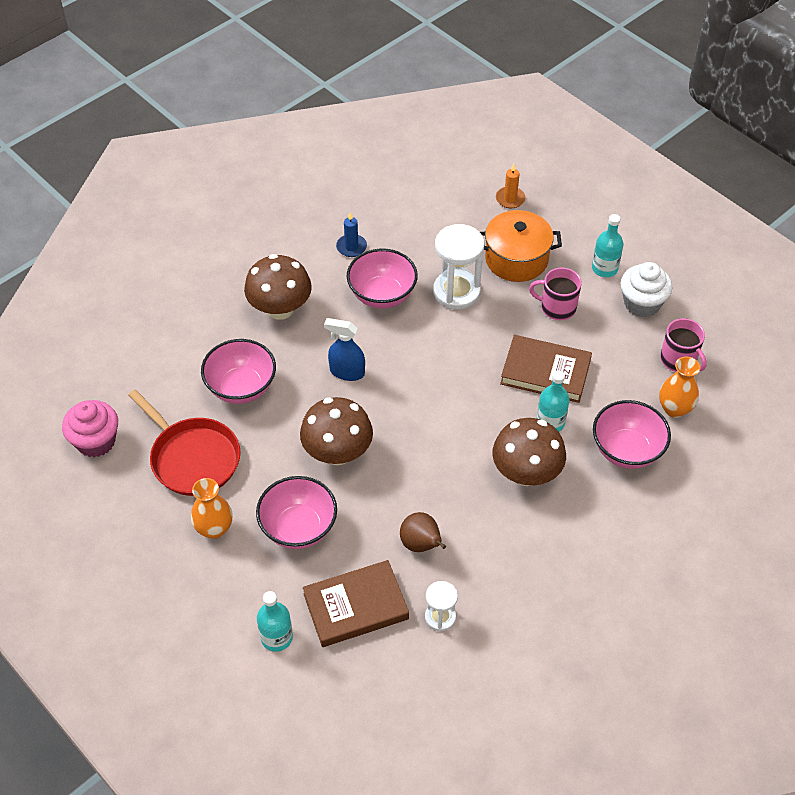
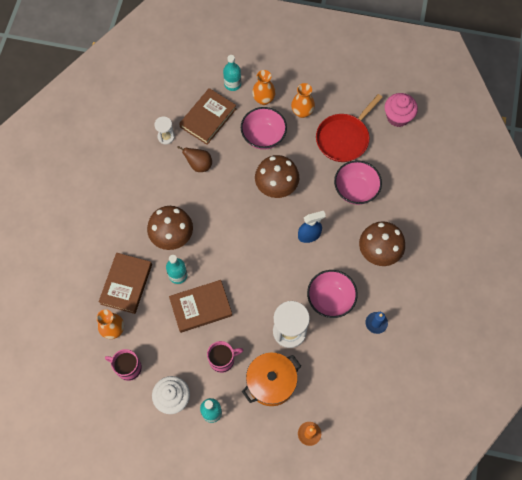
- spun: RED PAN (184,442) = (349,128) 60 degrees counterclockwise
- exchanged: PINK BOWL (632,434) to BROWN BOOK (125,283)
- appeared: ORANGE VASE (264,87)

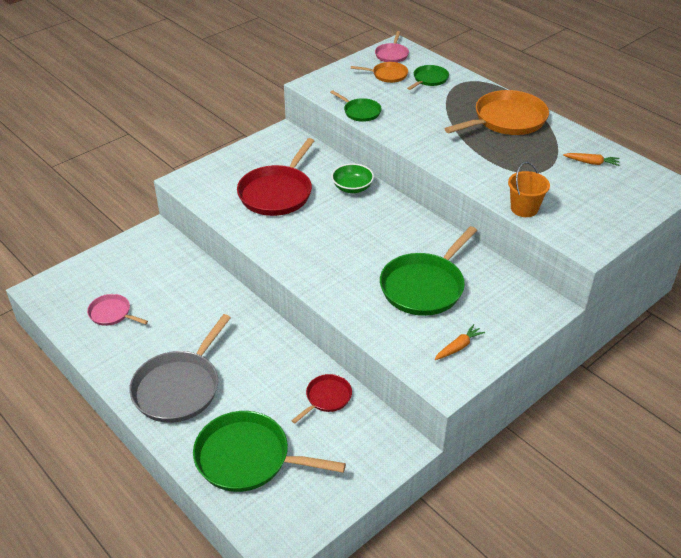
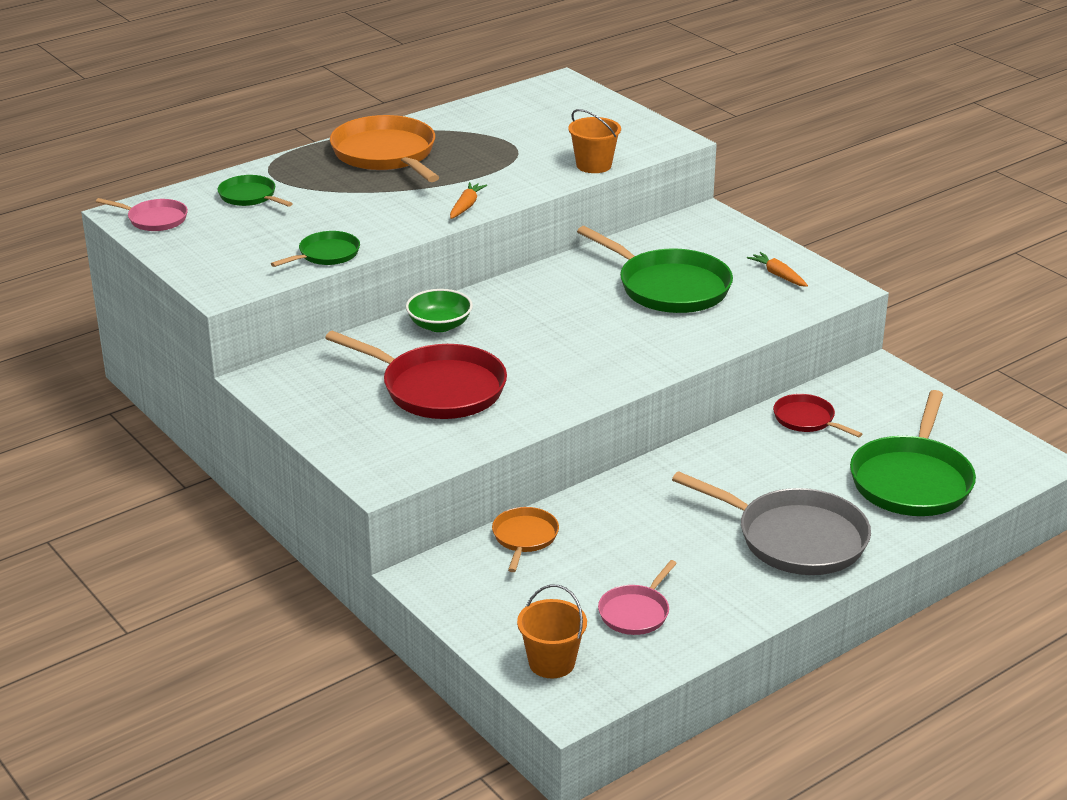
- relocated: ORANGE PAN (379,72) to (525,539)
- relocated: ORANGE CARROT (591,159) to (468,200)
- appeared: ORANGE BUCKET (552,631)

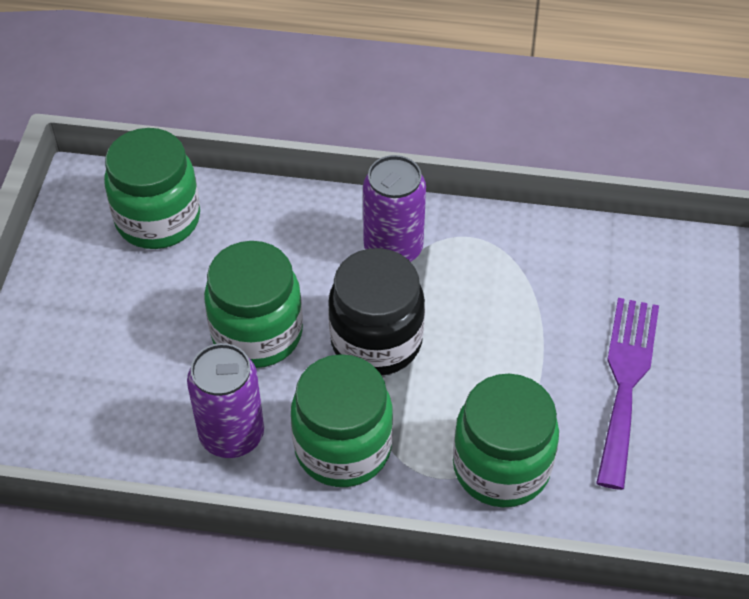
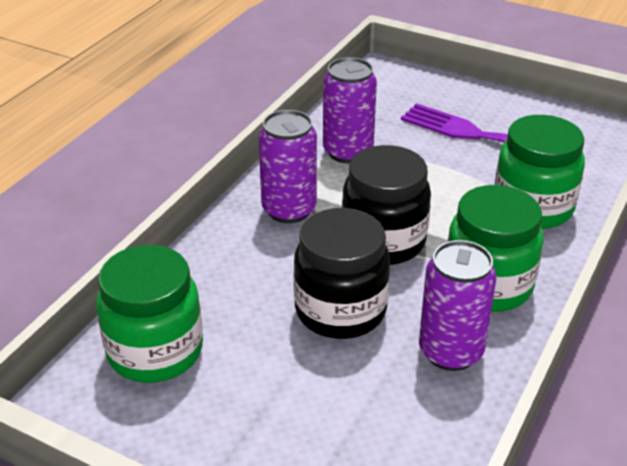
- colour: GREEN JAR (253,304) to BLACK JAR (342,273)
- appeared: PURPLE CAN (350,110)

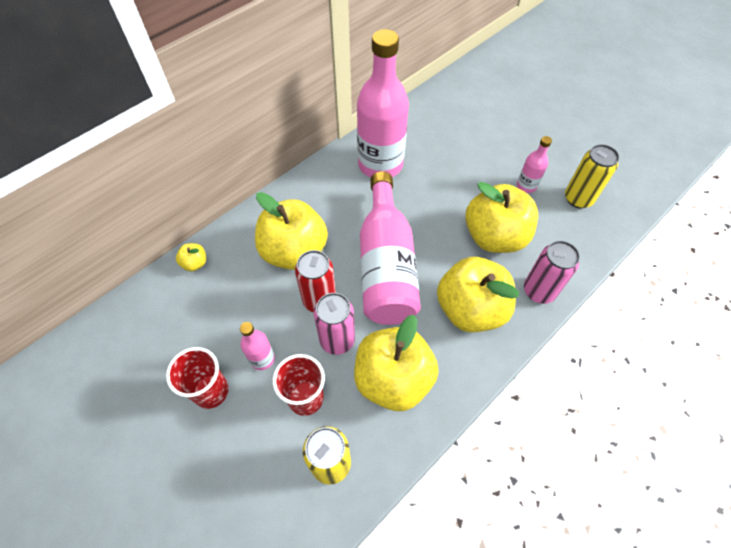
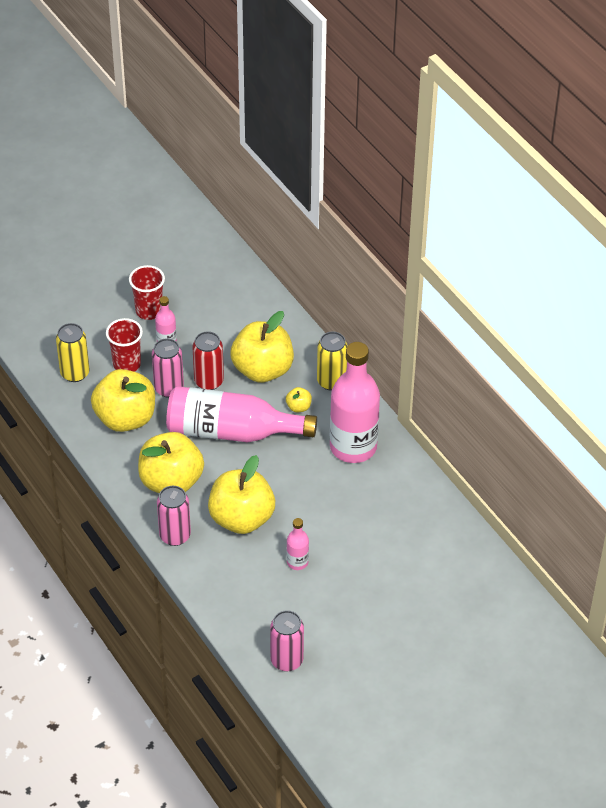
- relocated: YELLOW APPLE (191,257) to (299,399)
- relocated: YELLOW CAN (592,176) to (332,361)
- appeared: PINK CAN (287,641)

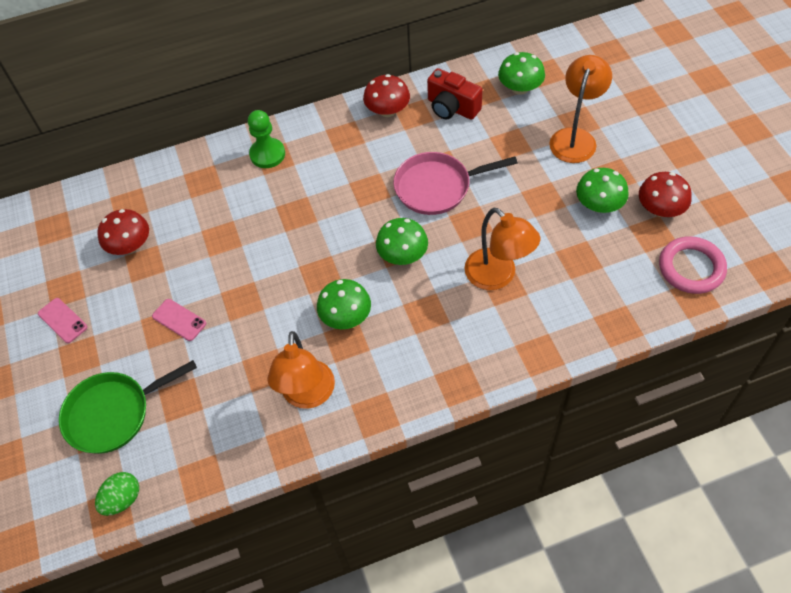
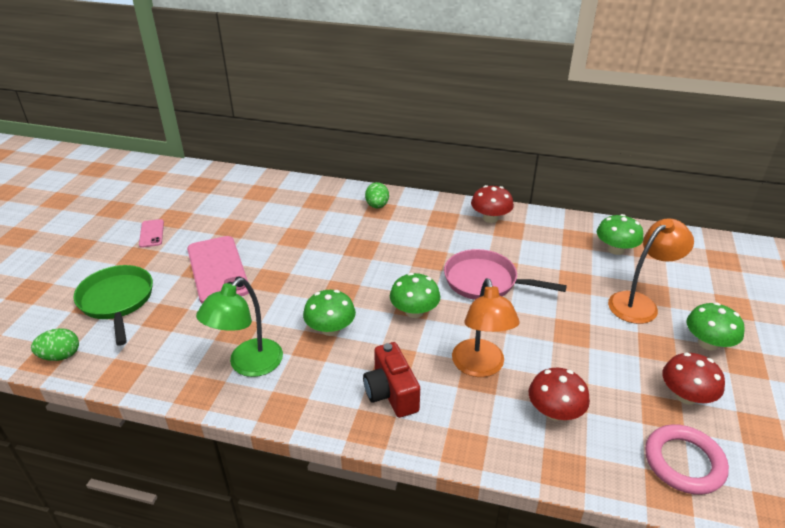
- spun: GREEN PAN (128,407) = (113,305) 60 degrees clockwise
- relocated: RED MUSHROOM (123,232) to (559,394)
- size: PINK PHONE (179,320) = (218,270) x2.08
- exchanged: GREEN PAWN (266,139) to GREEN EGG (377,195)
- colour: ORANGE LAMP (301,370) to GREEN LAMP (239,327)
- relocated: RED CAMERA (455,94) to (391,380)
- relocated: GREEN MUSHROOM (602,190) to (716,326)

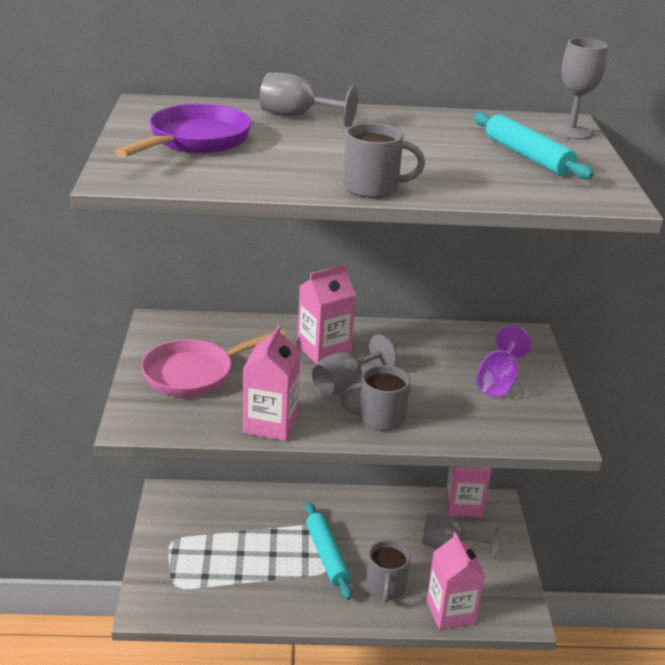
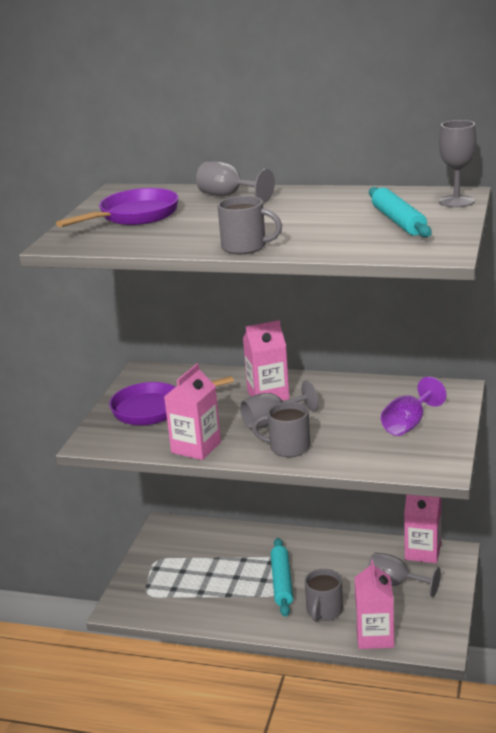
- colour: PINK PAN (213,363) to PURPLE PAN (171,400)

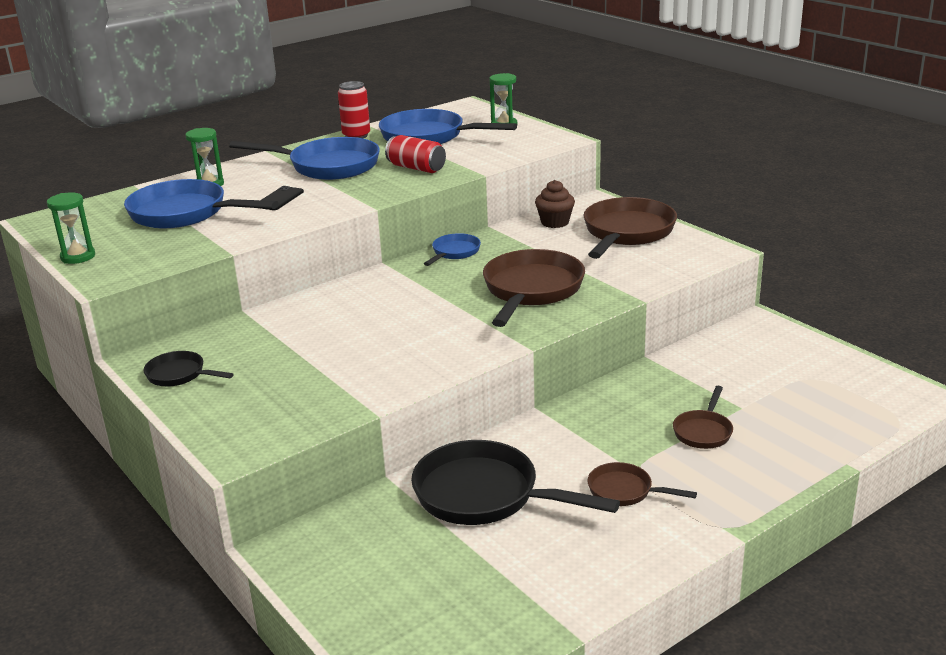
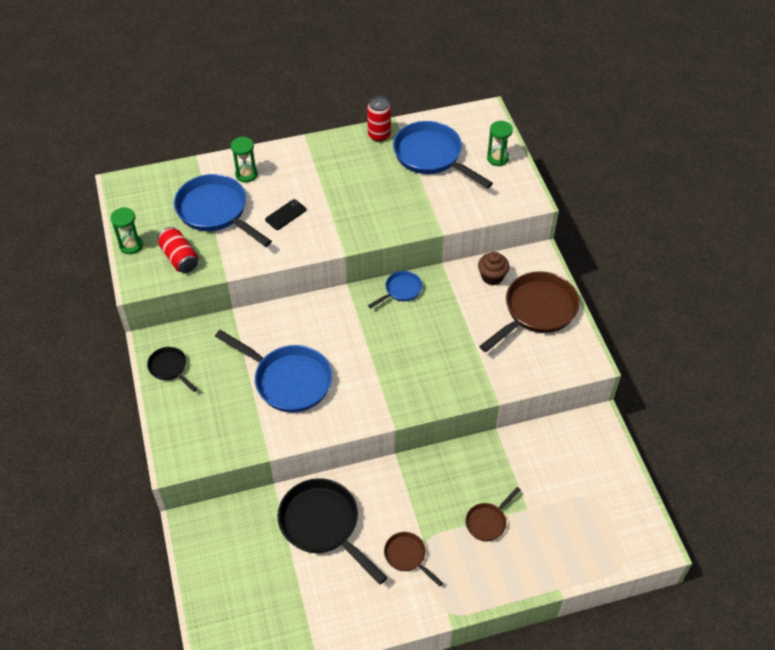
- relocated: BLUE PAN (304,158) to (273,371)
- relocated: RED CAN (415,154) to (177,250)
- missing: BROWN PAN (534,288)

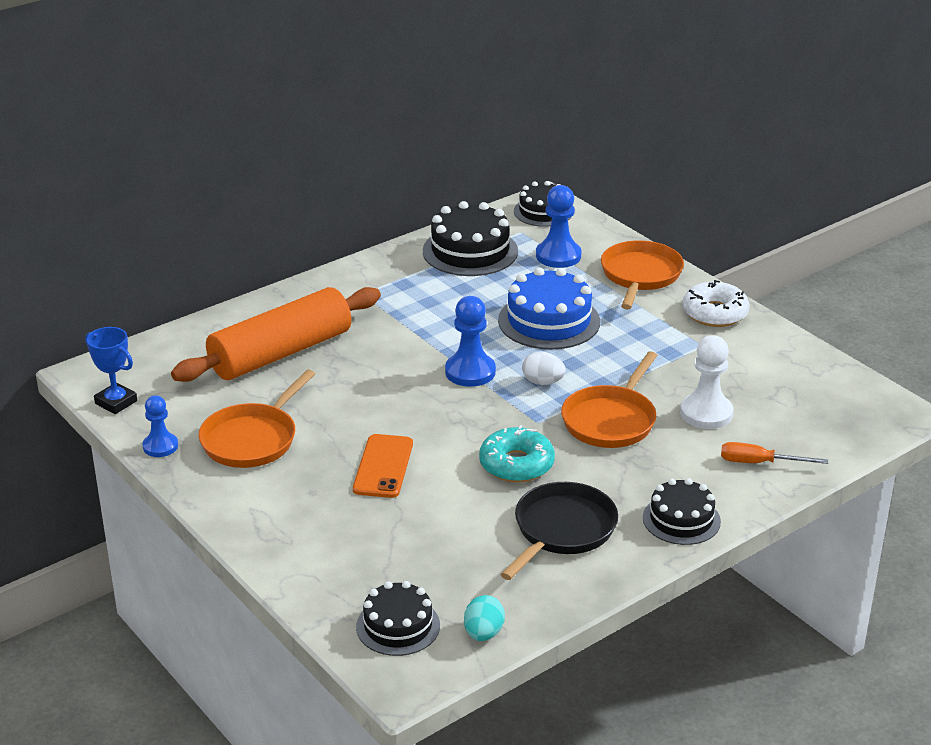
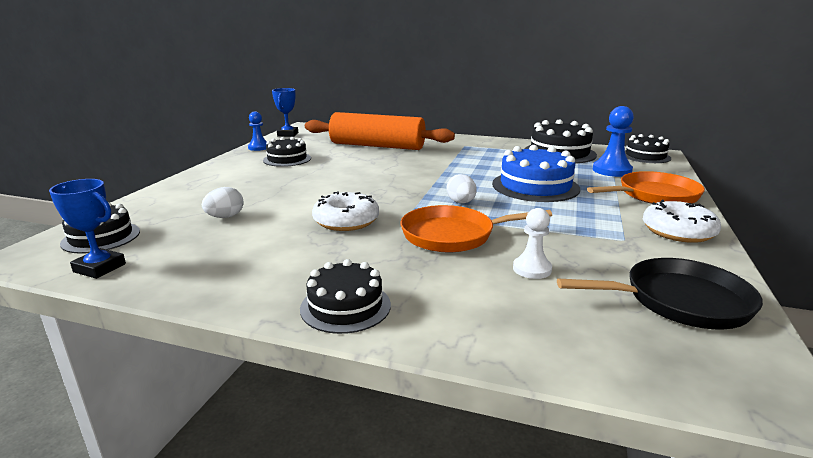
- exchanged: ORANGE PAN (257,419) to BLACK CAKE (287,152)
- missing: ORANGE PHONE (383,466)
- missing: BLUE PAWN (470,341)
- exchanged: TURQUOISE EGG (484,618) to BLUE TROPHY (87,229)
- colour: TURQUOISE DONUT (517,453) to WHITE DONUT (345,211)
- relocated: BLACK PAN (559,531) to (660,293)
- size: WHITE PAWN (706,382) = (532,243) x0.65
- missing: ORANGE SCREWDRIVER (774,453)
- appeared: WHITE EGG (223,202)

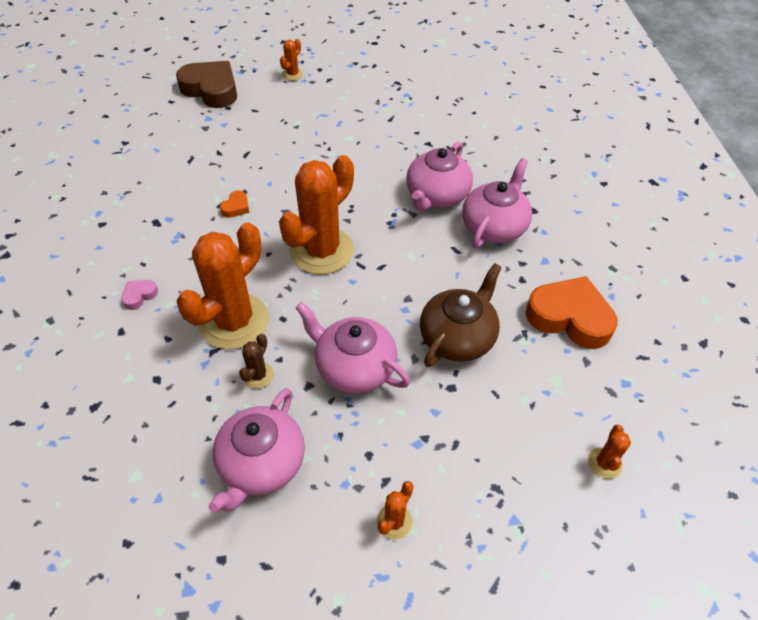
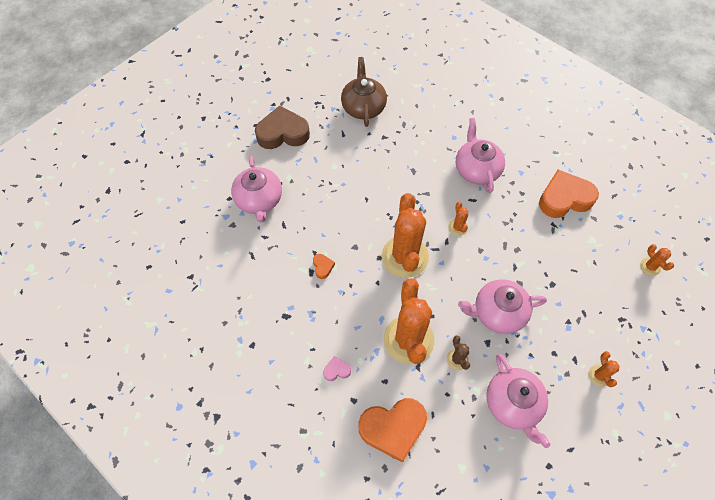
- spun: PINK HEART (139,295) = (337,368) 75 degrees clockwise
- relocated: BROWN HEART (206,84) to (282,127)
- relocated: ORANGE CACTUS (291,60) to (458,219)
- relocated: PINK TEAPOT (439,176) to (256,189)
- relocated: BROWN TEAPOT (461,315) to (364,92)
- appeared: ORANGE HEART (392,430)

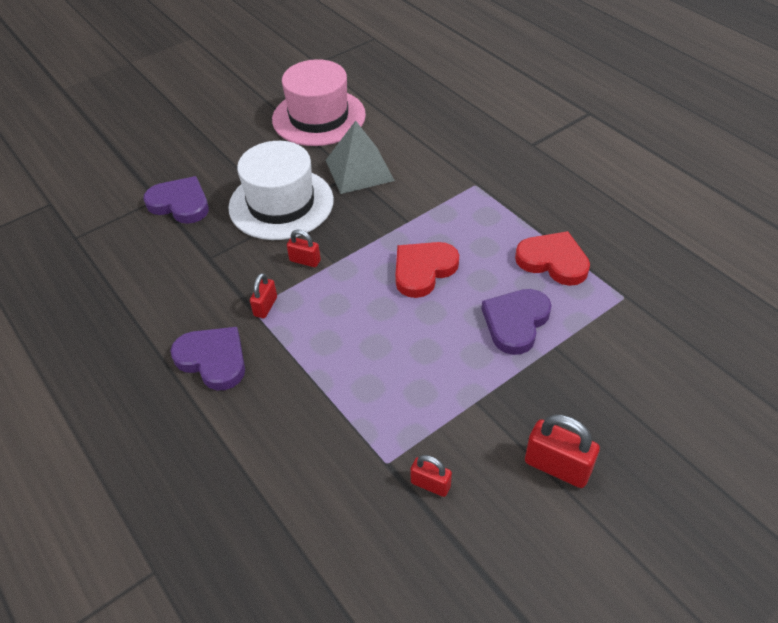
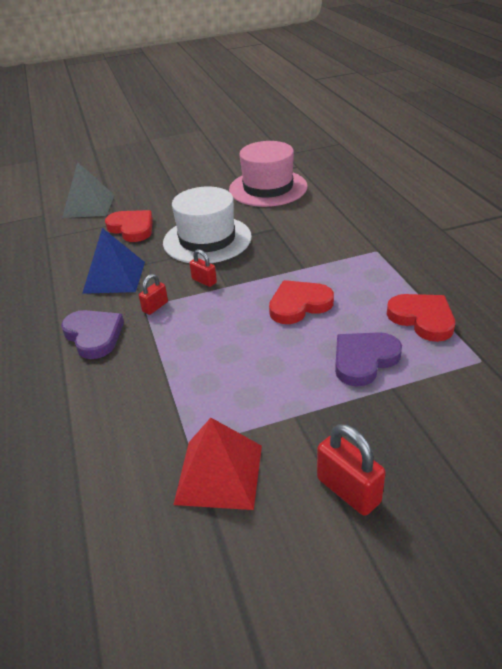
- colour: PURPLE HEART (176,200) to RED HEART (129,226)
- relocated: GREY PYRAMID (360,157) to (88,190)
- exchanged: RED PADLOCK (431,476) to RED PYRAMID (217,464)
- appeared: BLUE PYRAMID (113,261)

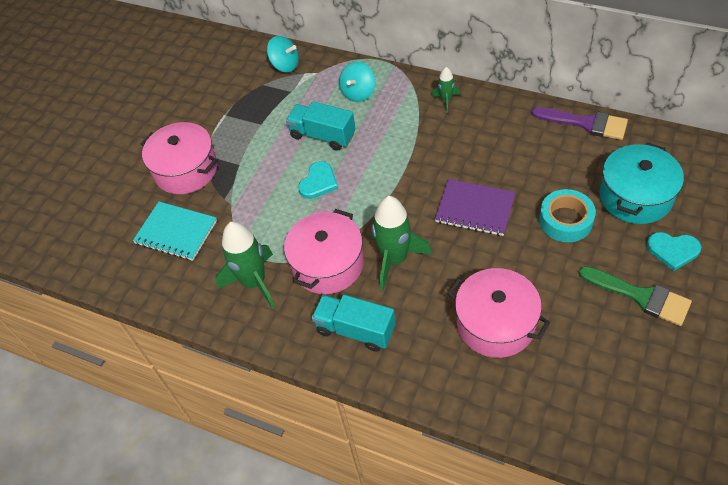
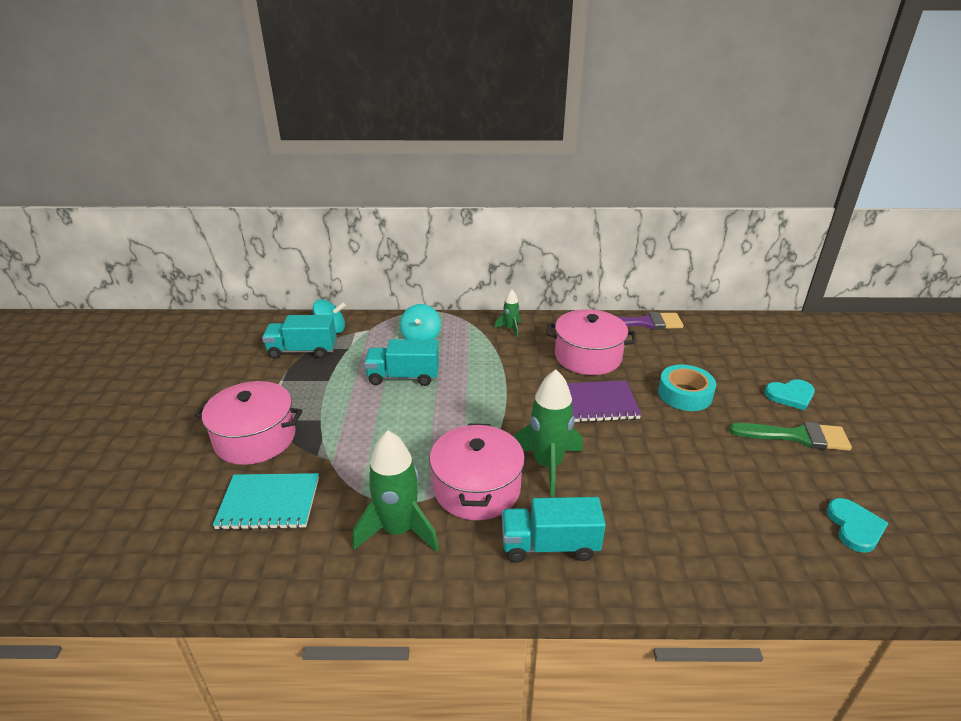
- relocated: TURQUOISE HEART (318,180) to (857,525)
- relocated: PINK POT (498,313) to (591,342)
- missing: TURQUOISE POT (641,183)
- appeared: TURQUOISE TRUCK (299,337)

